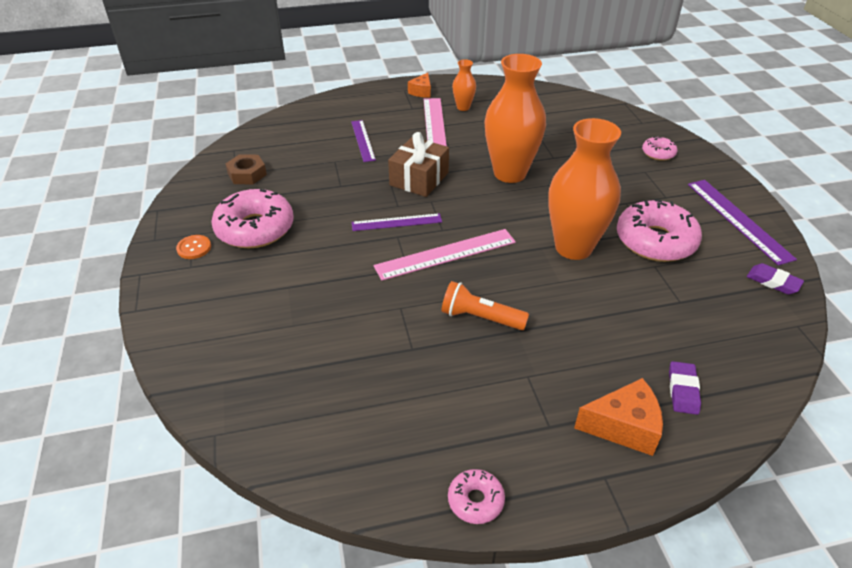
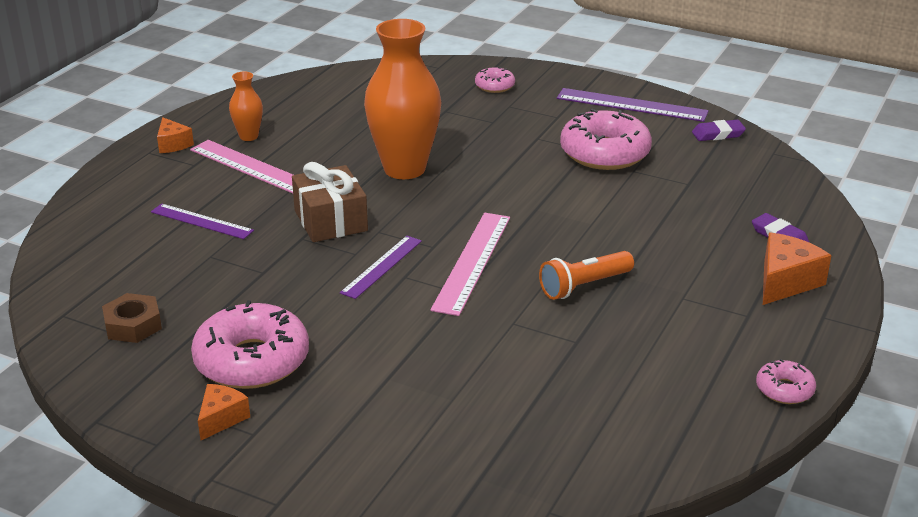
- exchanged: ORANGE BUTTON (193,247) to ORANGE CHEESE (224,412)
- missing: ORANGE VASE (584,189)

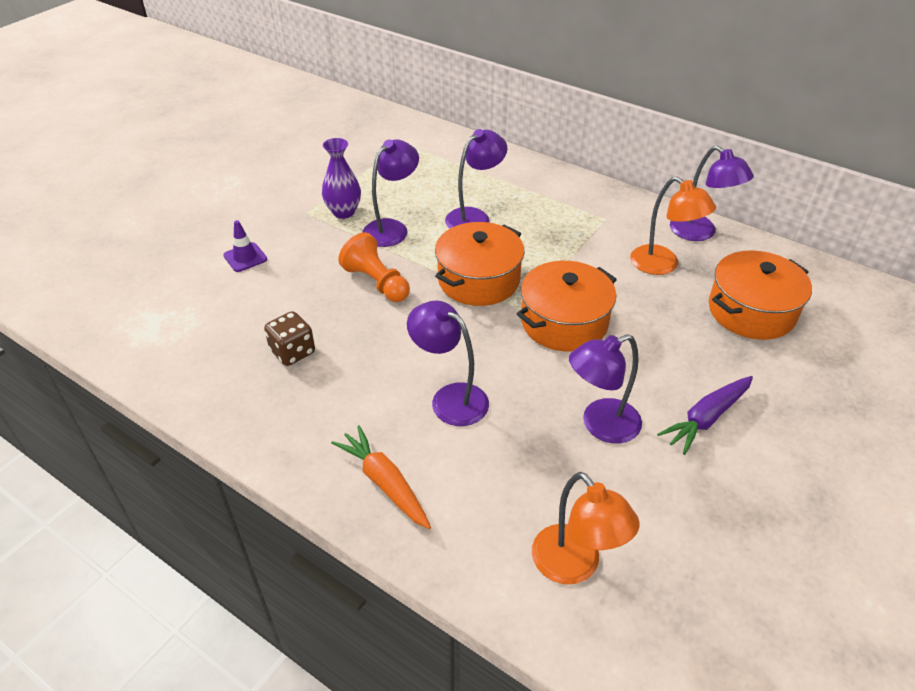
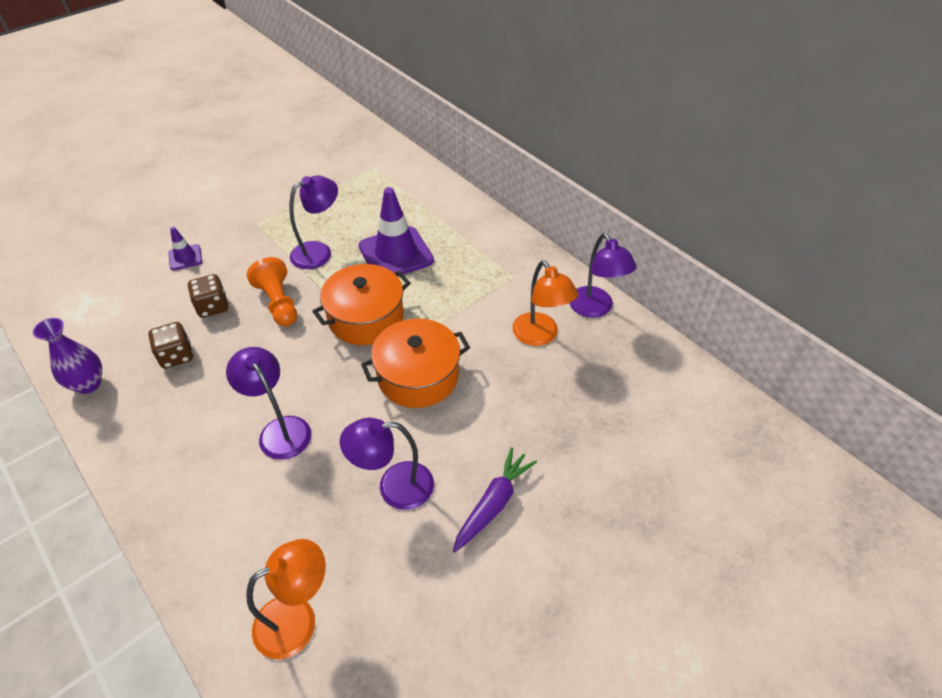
- relocated: PURPLE VASE (341,178) to (67,356)
- missing: ORANGE CARROT (381,477)
- exchanged: PURPLE LAMP (476,179) to PURPLE TRAFFIC CONE (396,231)
- spun: ORANGE LAMP (586,528) = (286,599) 105 degrees counterclockwise
- spun: PURPLE CARROT (705,415) = (495,500) 150 degrees clockwise
- missing: ORANGE POT (760,295)
- appeared: BROWN DICE (208,296)

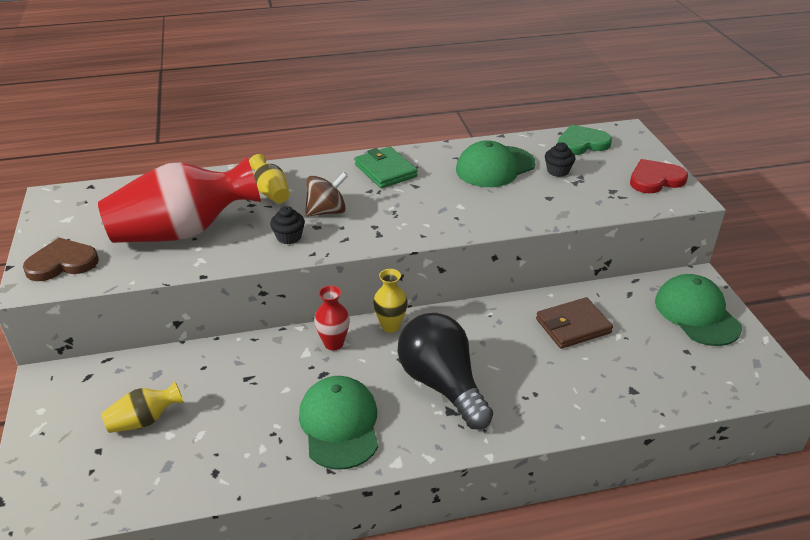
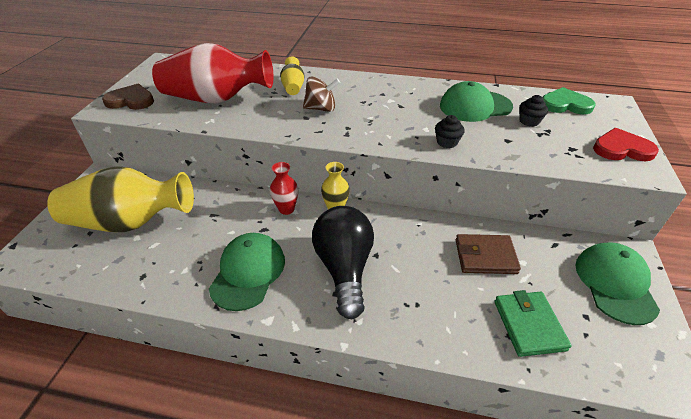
- size: YELLOW VASE (142,407) = (120,199) x2.23
- relocated: BLACK CUPCAKE (287,225) to (450,131)
- relocated: GREEN WALLET (386,167) to (533,323)

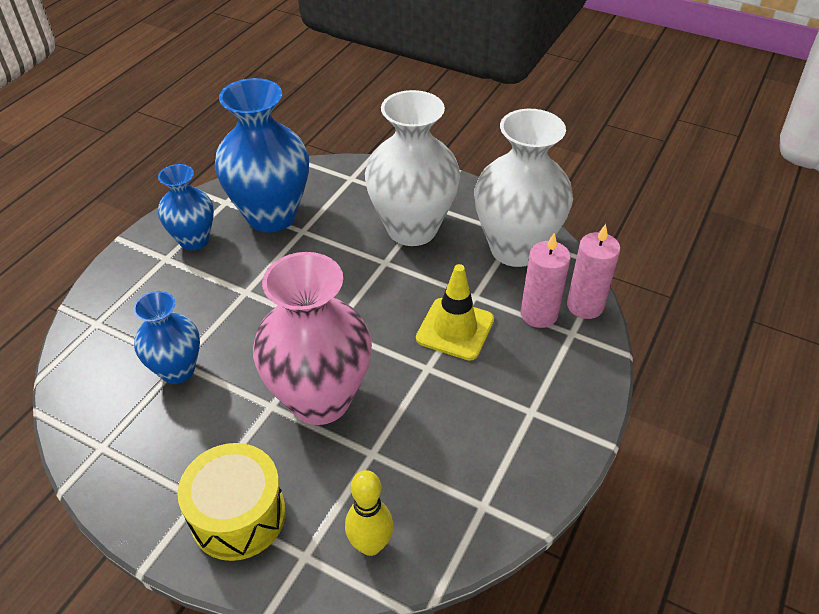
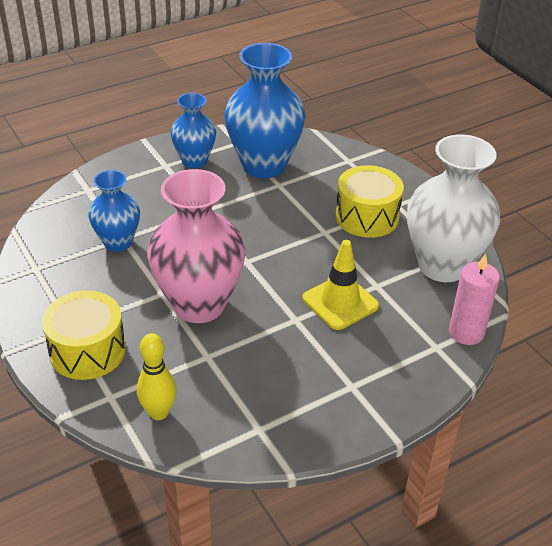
- exchanged: WHITE VASE (412,168) to YELLOW DRUM (369,201)
- missing: PINK CANDLE (545,280)

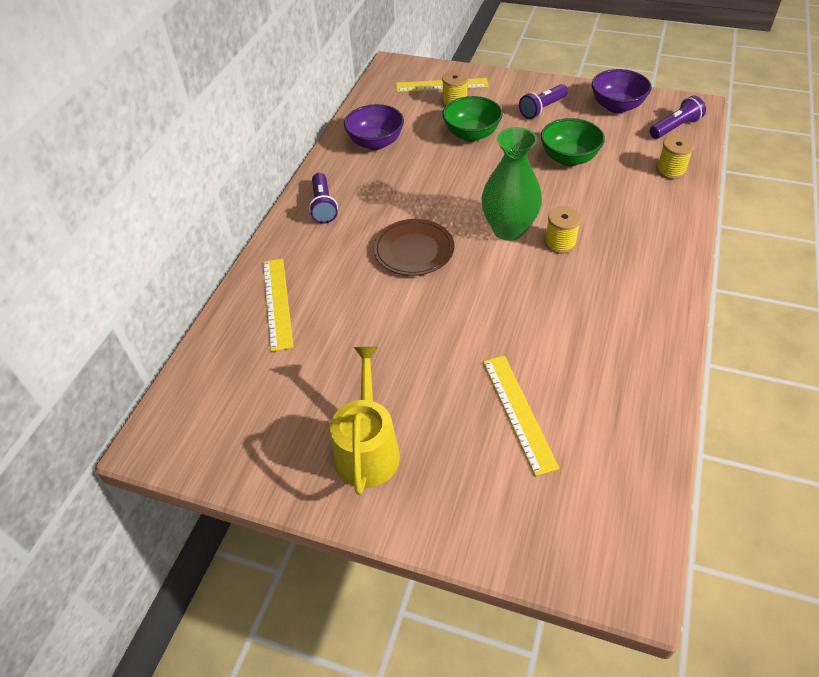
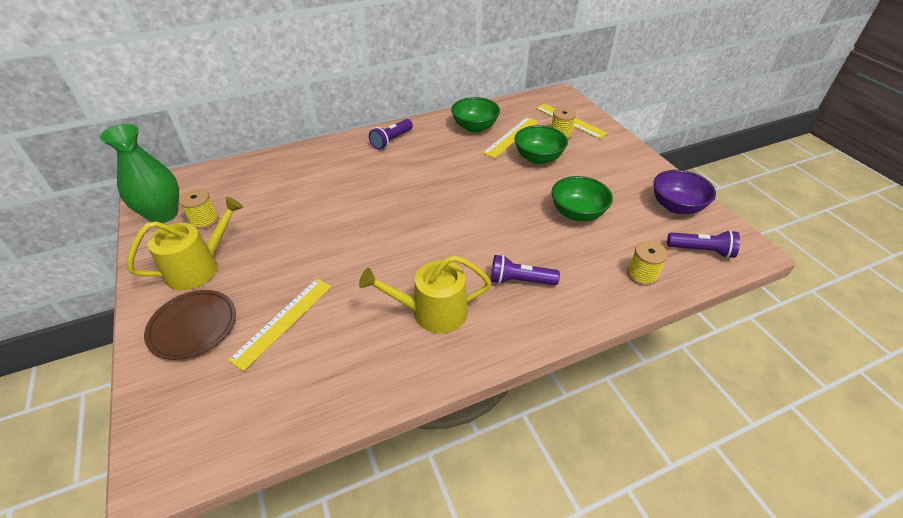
- relocated: YELLOW RULER (278,305) to (511,137)
- colour: PURPLE BOWL (374,127) to GREEN BOWL (475,115)
- relocated: BROWN PLATE (413,247) to (190,325)
- relocated: GREEN VASE (511,184) to (139,173)
- relocated: PURPLE FLASHLIGHT (543,101) to (525,270)
- relocated: YELLOW SPOOL (563,230) to (199,209)
- appeared: YELLOW WATERING CAN (425,294)

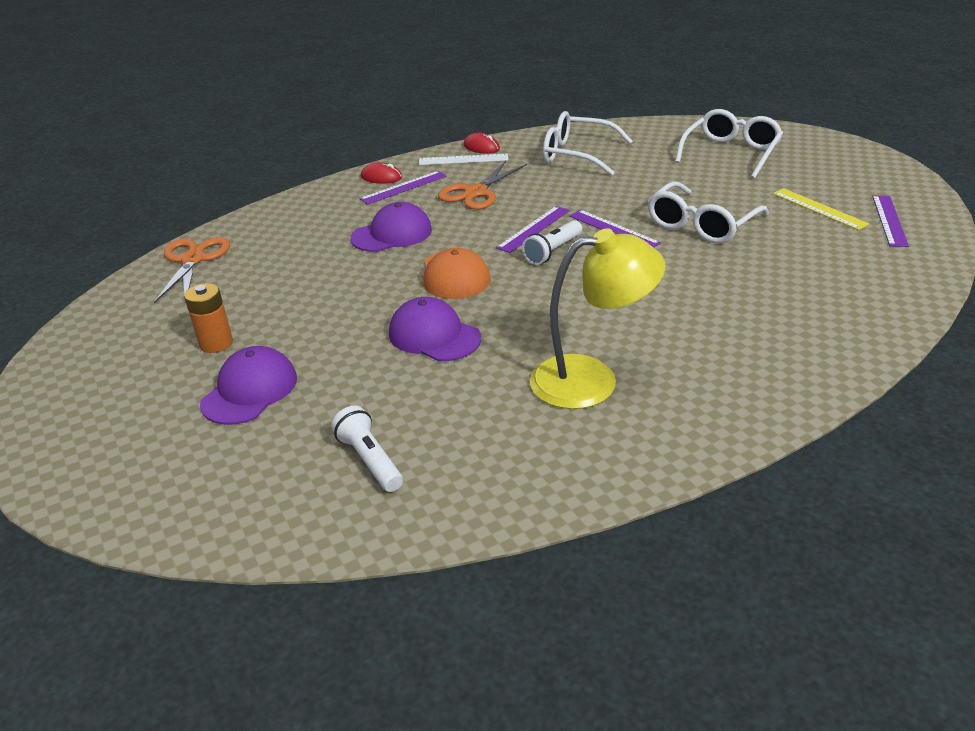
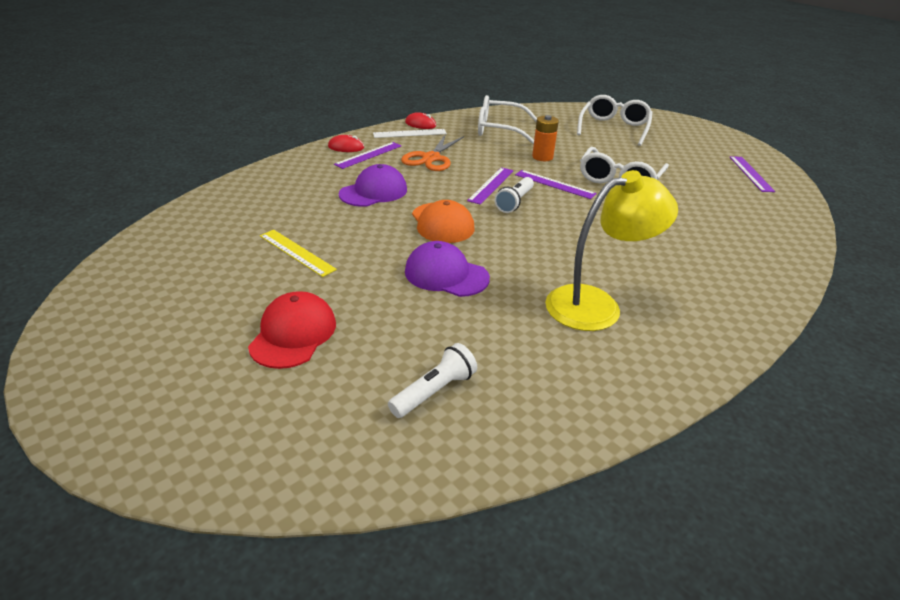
- missing: ORANGE SCISSORS (192,270)
- relocated: ORANGE BATTERY (208,318) to (545,138)
- colour: PURPLE CAP (248,385) to RED CAP (292,330)
- spun: WHITE FLASHLIGHT (367,449) = (432,380) 90 degrees clockwise
- relocated: YELLOW RULER (821,209) to (298,253)

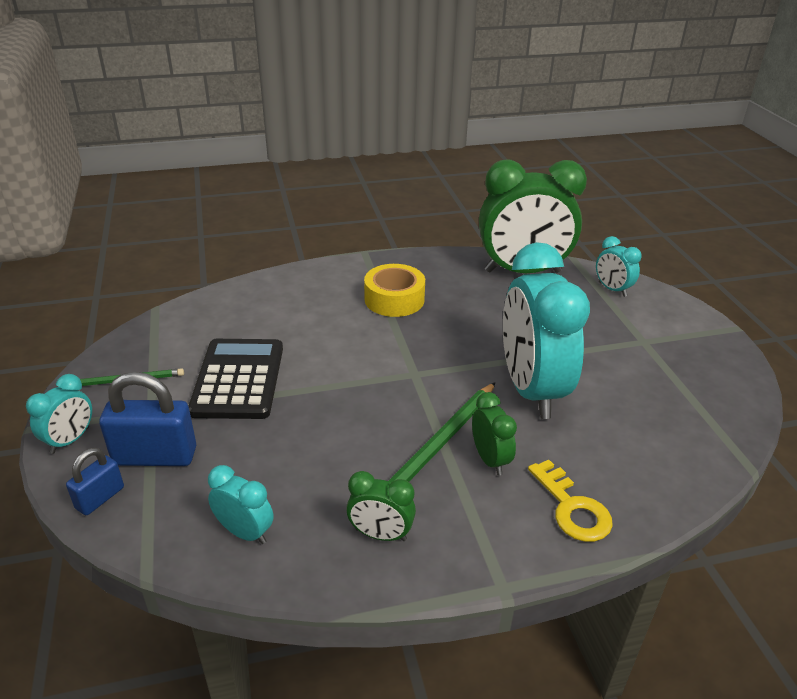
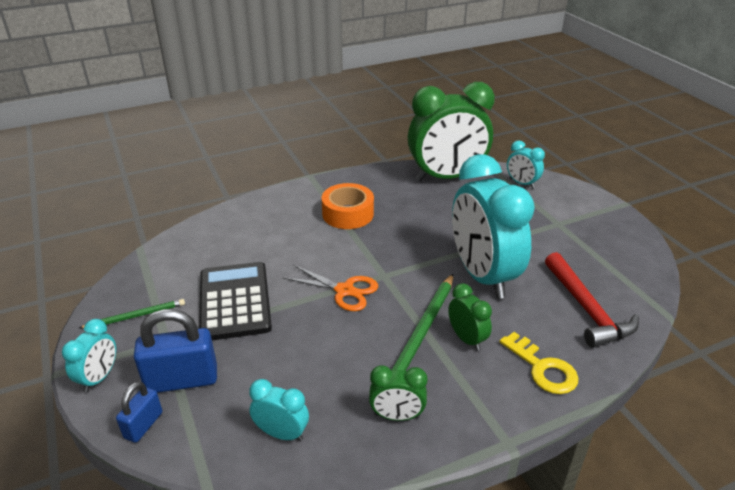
- colour: YELLOW TAPE (394,290) to ORANGE TAPE (348,206)
- appeared: ORANGE SCISSORS (330,288)
- appeared: RED HAMMER (592,300)

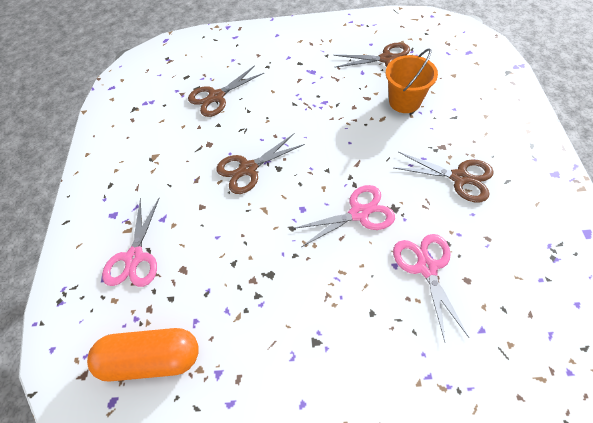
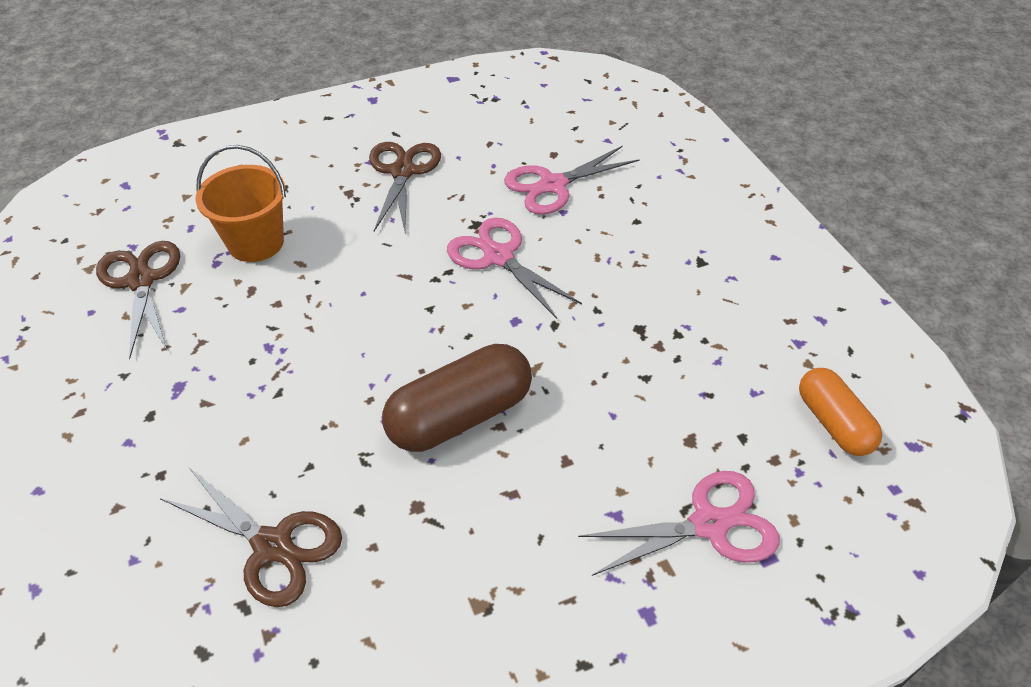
- size: ORANGE CAPSULE (143,354) = (840,412) x0.64
- exchanged: BROWN SCISSORS (260,164) to BROWN CAPSULE (457,398)

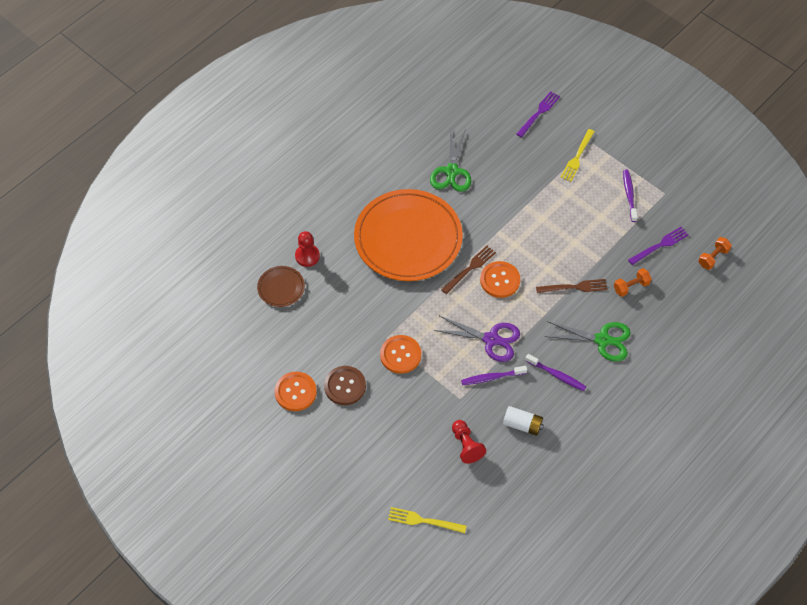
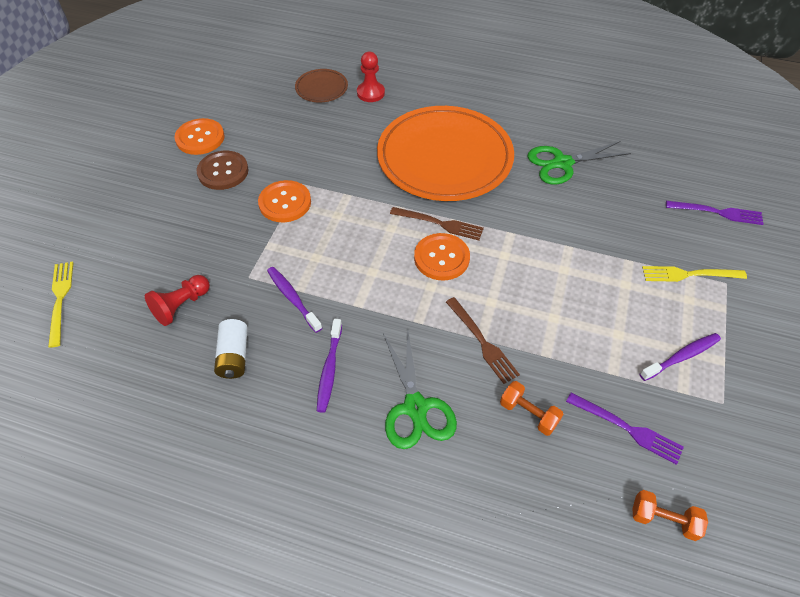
- missing: PURPLE SCISSORS (477,339)

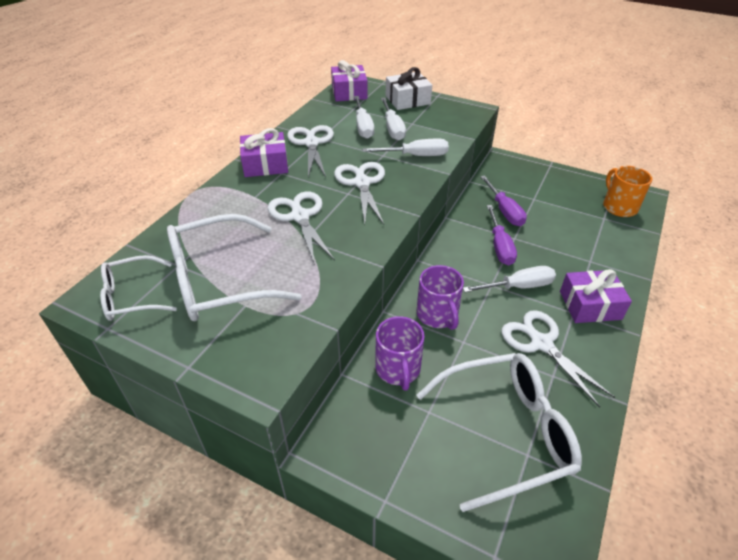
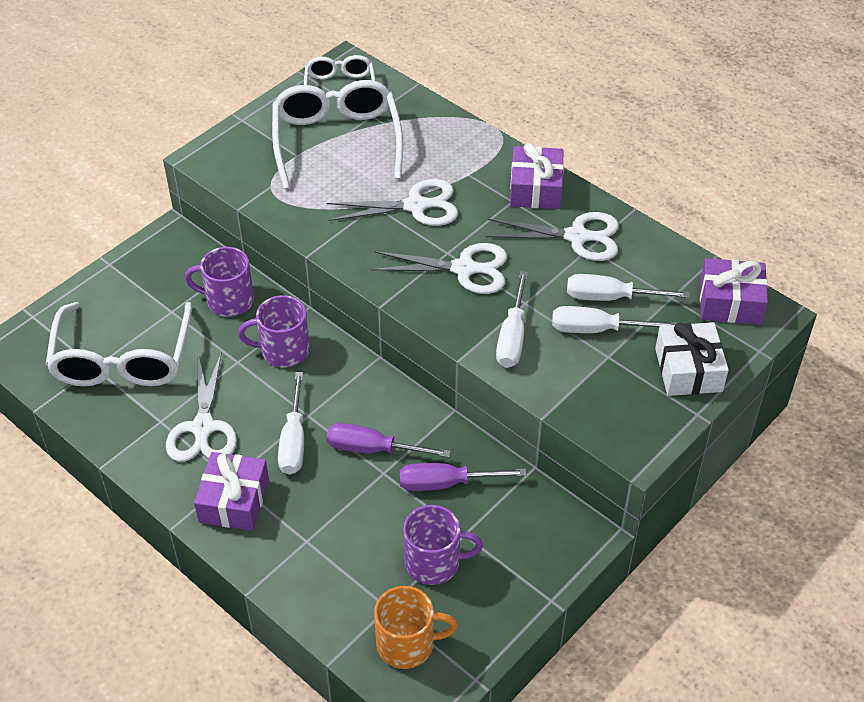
- spun: WHITE SCISSORS (558,358) = (201,407) 105 degrees clockwise
- appeared: PURPLE MUG (443,545)

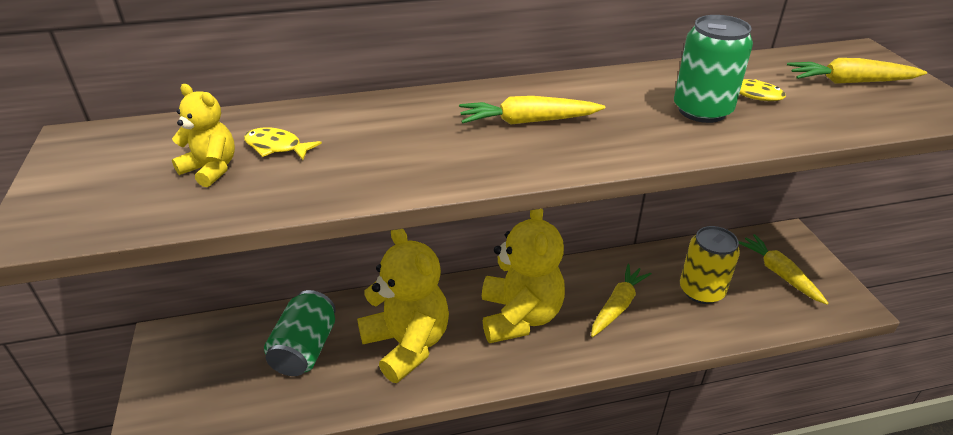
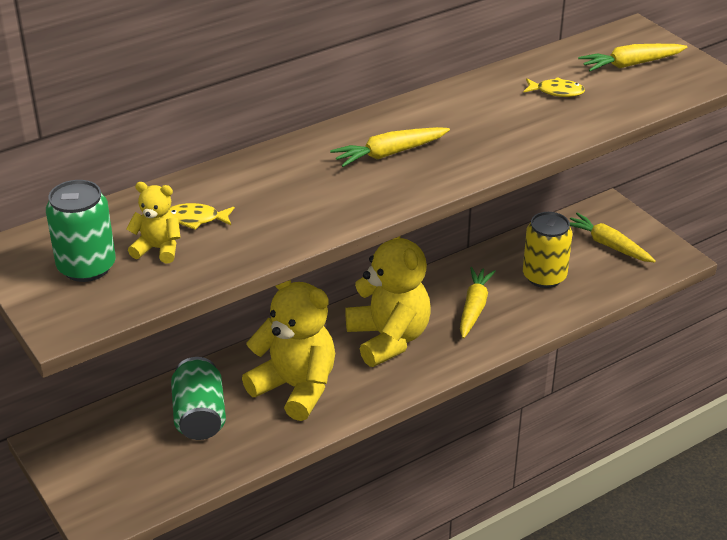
- relocated: GREEN CAN (713,69) to (81,231)

